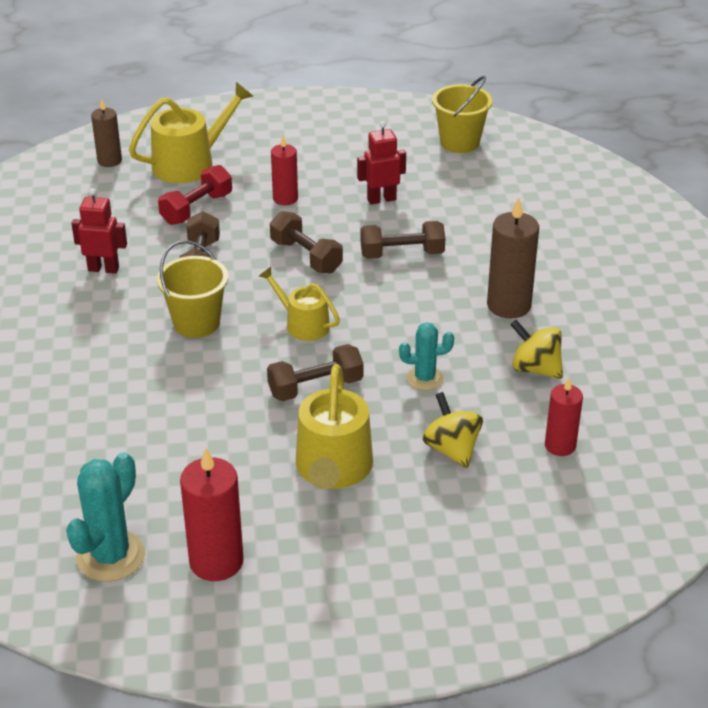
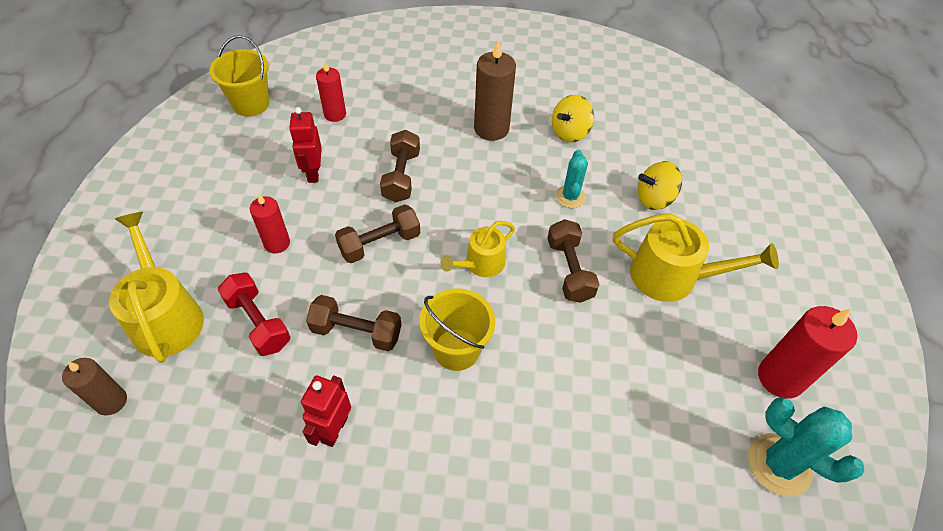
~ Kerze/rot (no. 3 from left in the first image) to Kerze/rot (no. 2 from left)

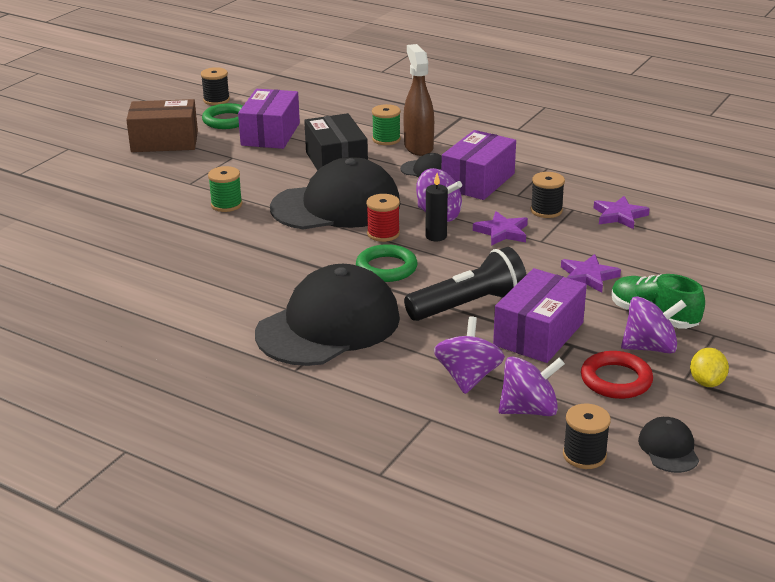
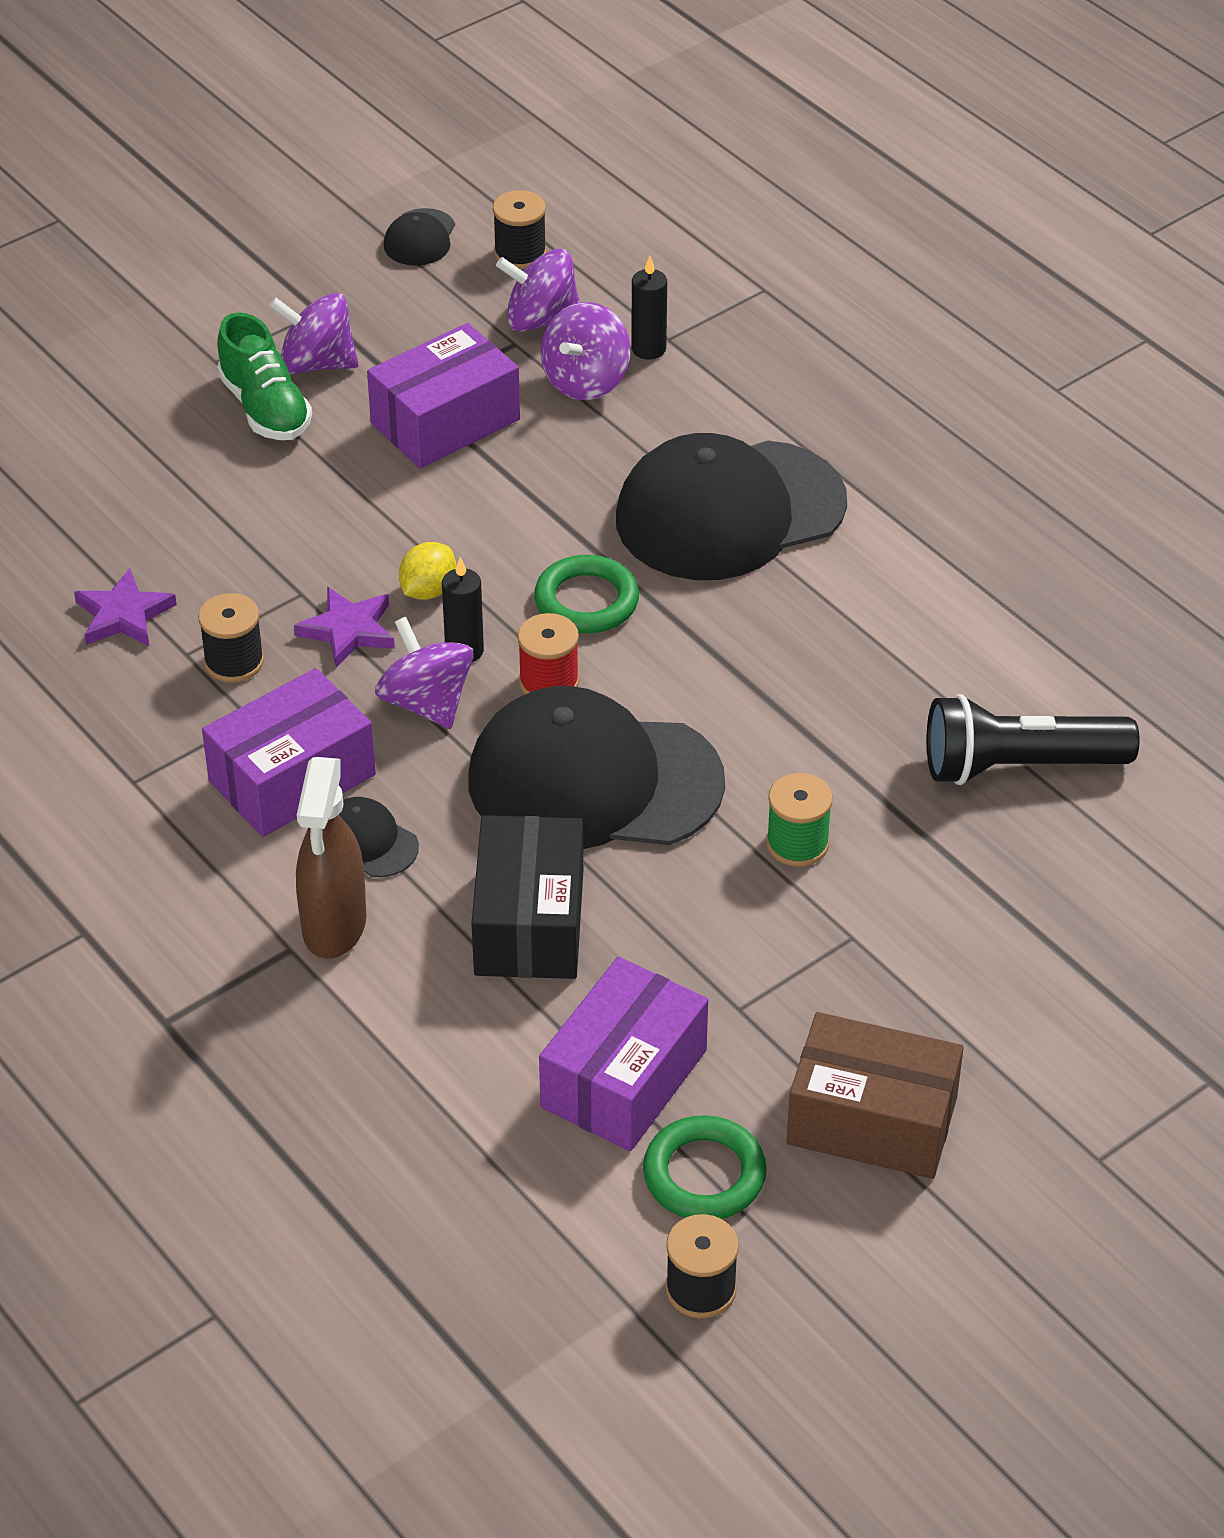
- Garnrolle/grün (no. 2 from left)
~ Taschenlampe/schwarz
- Stern/lila (no. 2 from left)
~ Zitrone/gelb
- Ring/rot
+ Kerze/schwarz (no. 2 from left)

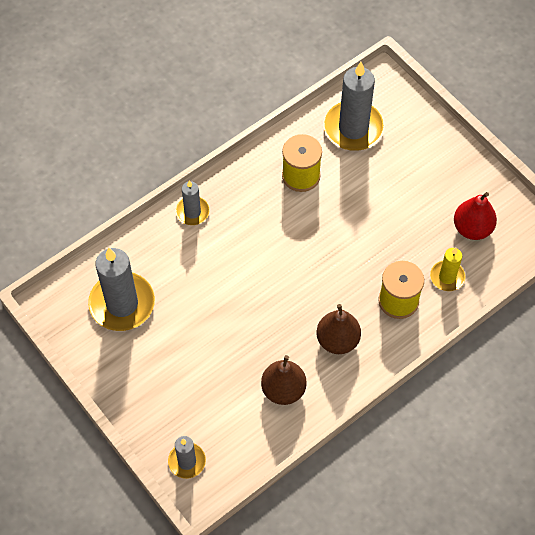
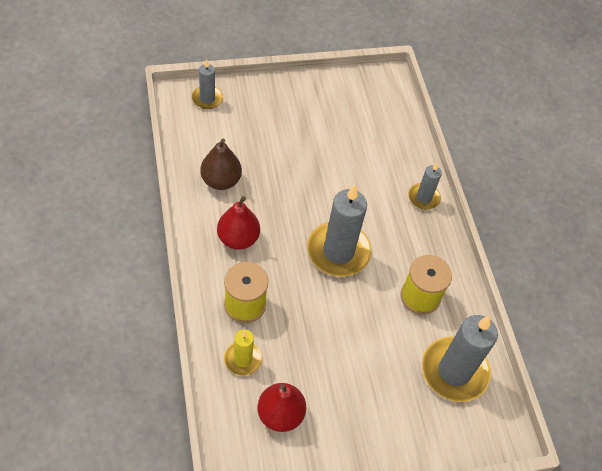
~ Kerze/grau (no. 1 from left in the first image) to Kerze/grau (no. 2 from left)
~ Birne/braun (no. 2 from left) to Birne/rot (no. 1 from left)

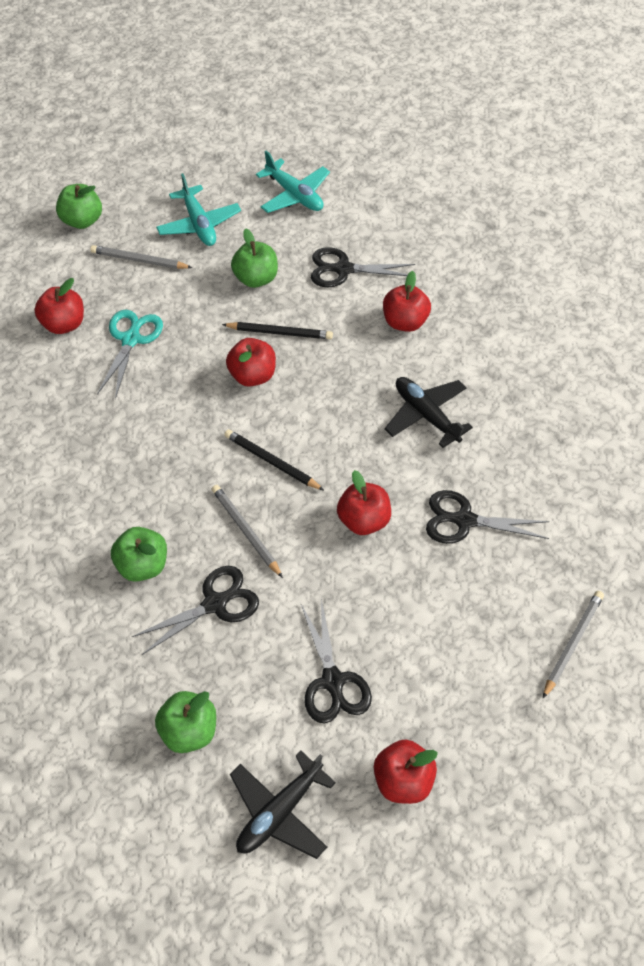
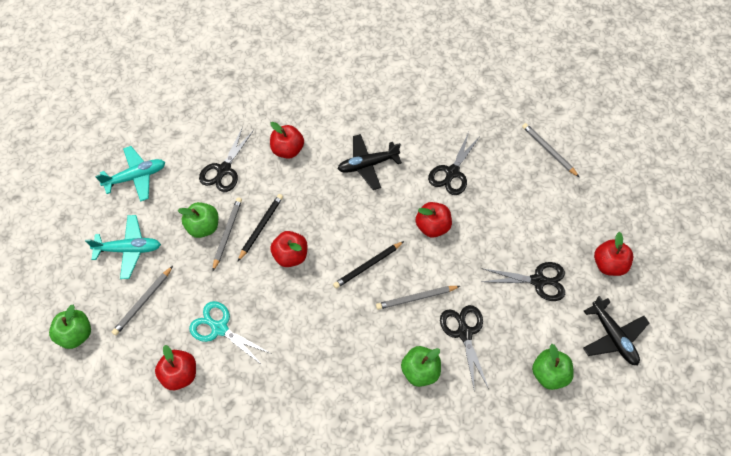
+ Bleistift/grau (no. 2 from left)

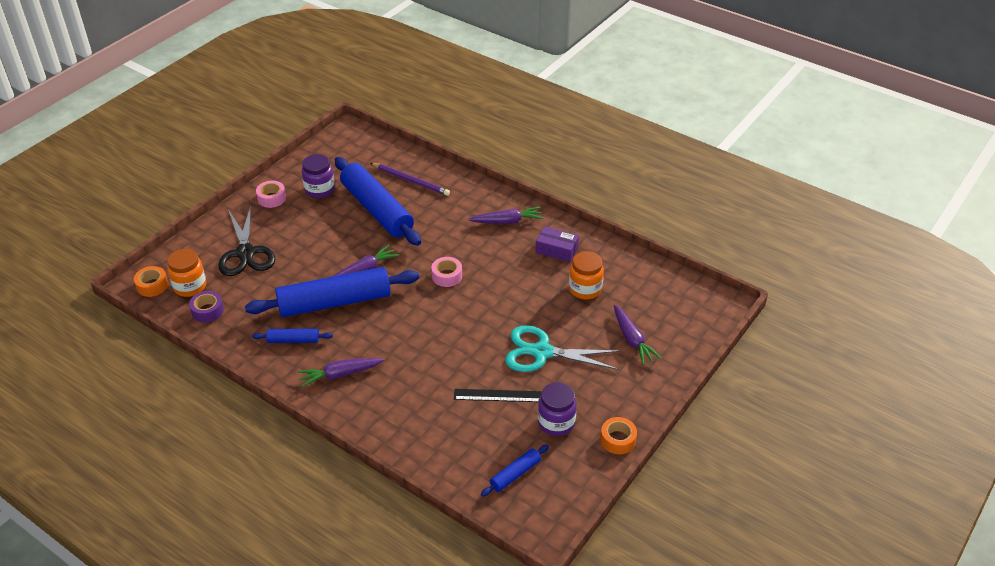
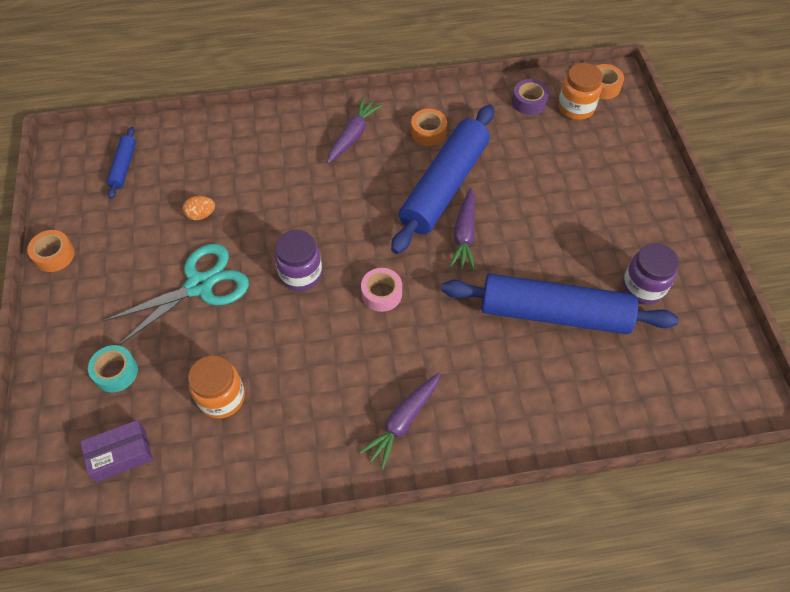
- Bleistift/lila
- Klebeband/rosa (no. 1 from left)
- Schere/schwarz
~ Schachtel/lila
~ Karotte/lila (no. 4 from left) to Klebeband/türkis
~ Nudelholz/blau (no. 1 from left) to Klebeband/orange (no. 2 from left)
~ Einmachglas/lila (no. 2 from left in the first image) to Einmachglas/lila (no. 1 from left)
~ Lineal/schwarz to Ei/orange

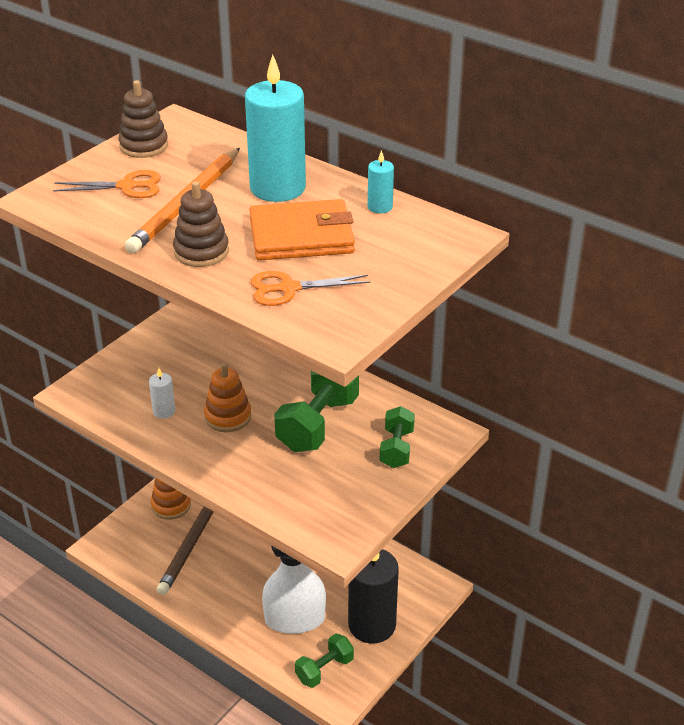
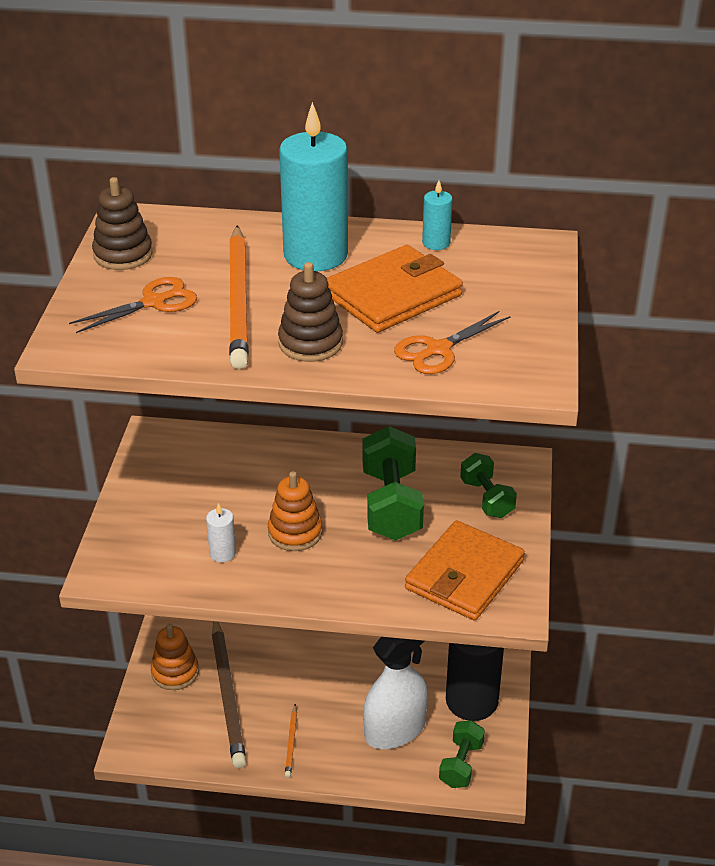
+ Geldbörse/orange (no. 2 from left)
+ Bleistift/orange (no. 2 from left)

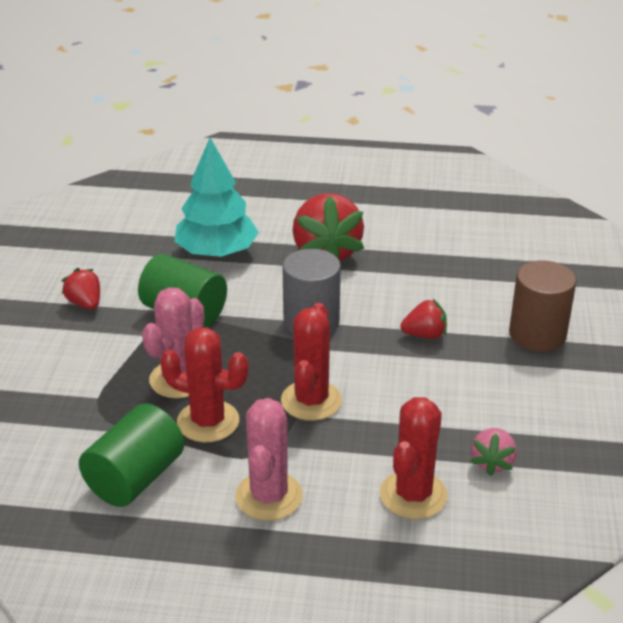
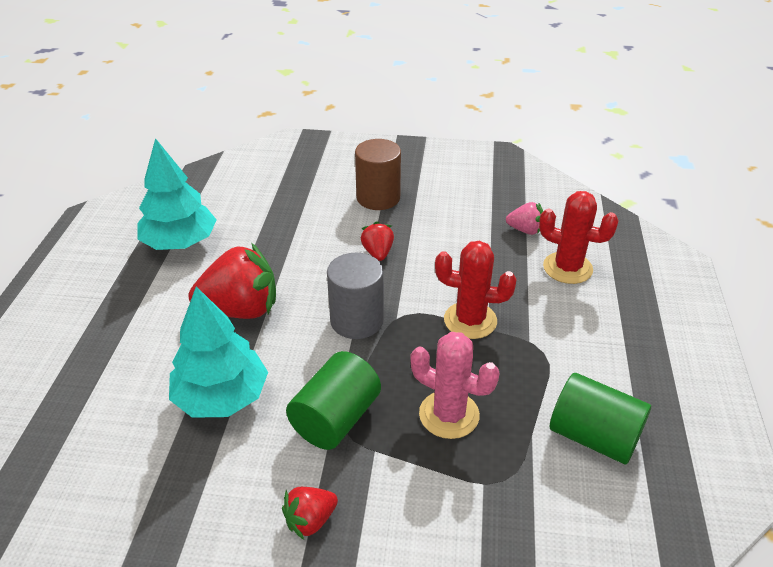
- Kaktus/rot (no. 1 from left)
- Kaktus/rosa (no. 2 from left)
+ Baum/türkis (no. 1 from left)

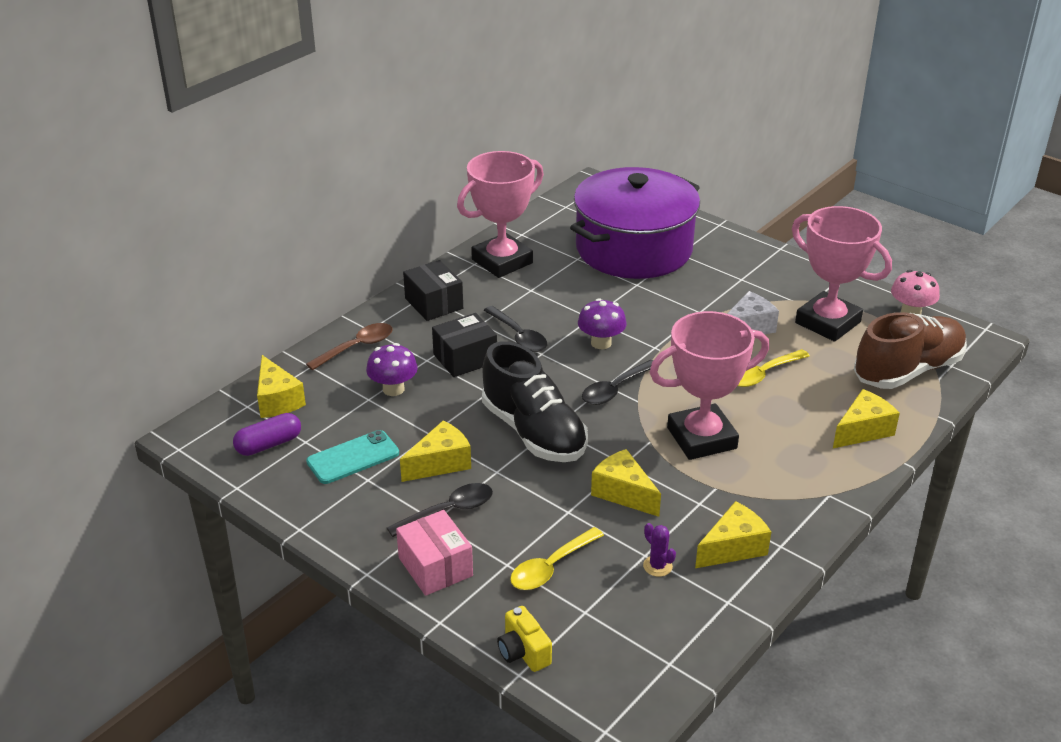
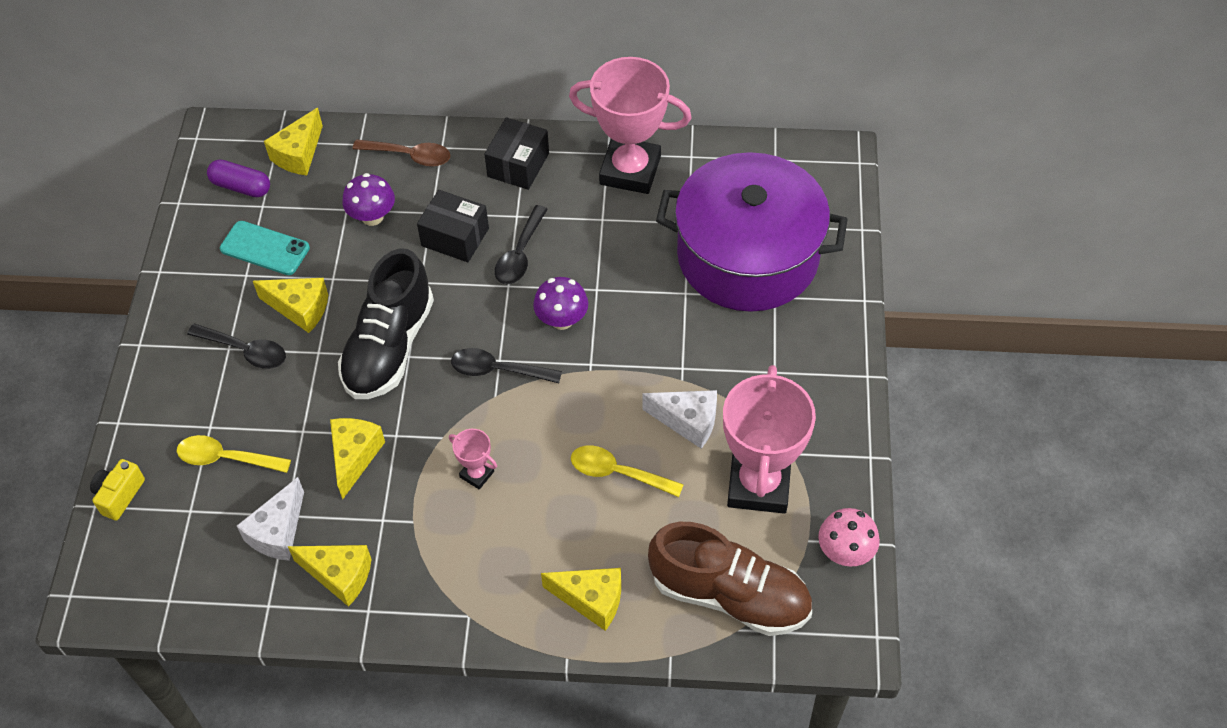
~ Pokal/rosa (no. 2 from left in the first image) x0.43
- Schachtel/rosa
~ Kaktus/lila to Käse/weiß (no. 1 from left)

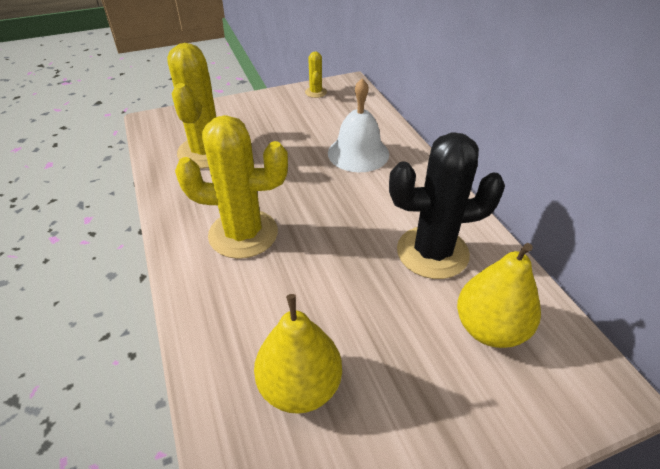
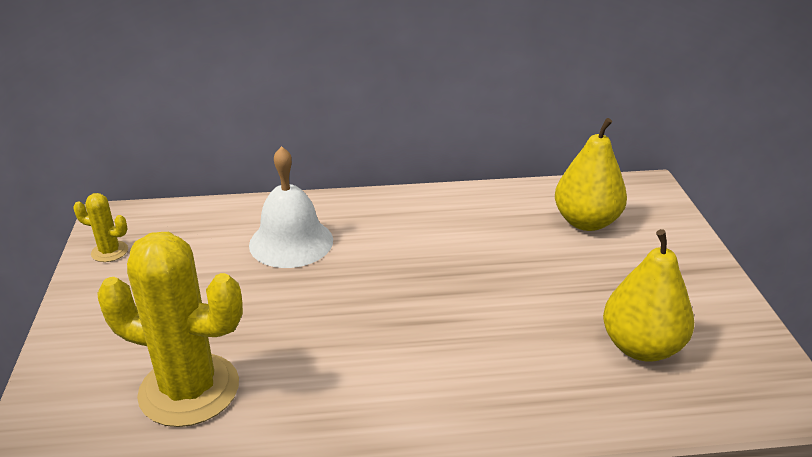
- Kaktus/gelb (no. 2 from left)
- Kaktus/schwarz

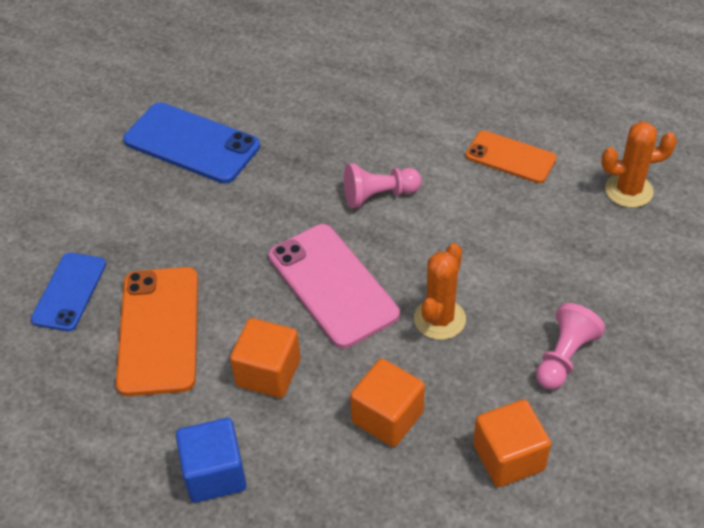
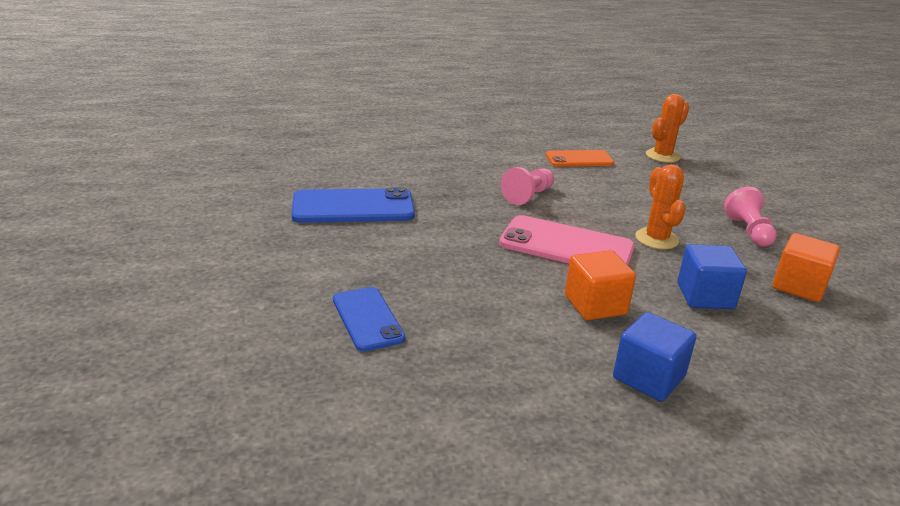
- Handy/orange (no. 1 from left)
~ Kubus/orange (no. 2 from left) to Kubus/blau (no. 2 from left)

